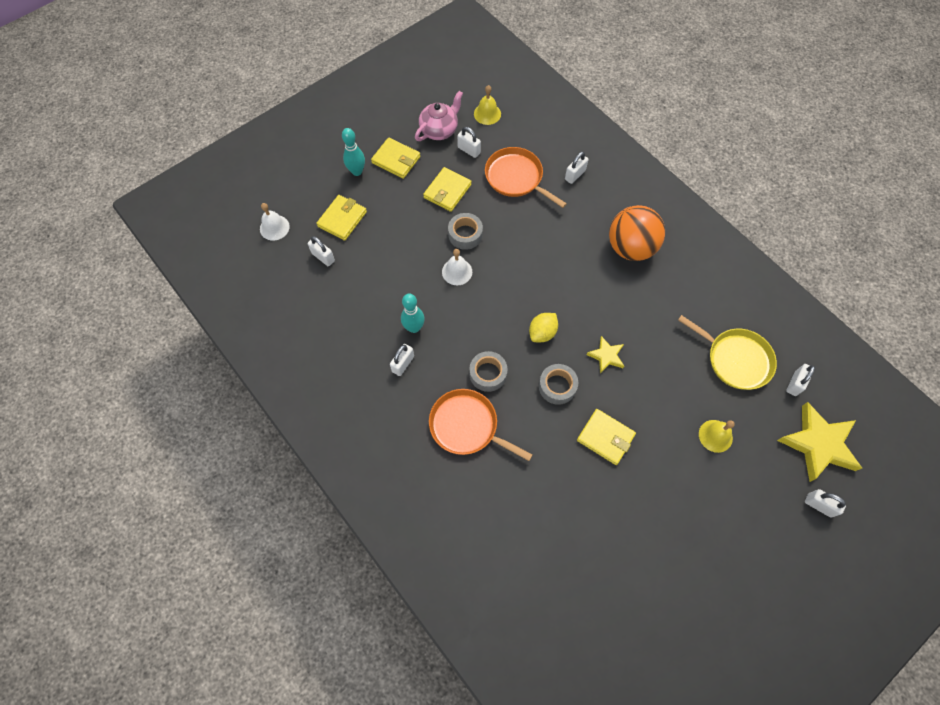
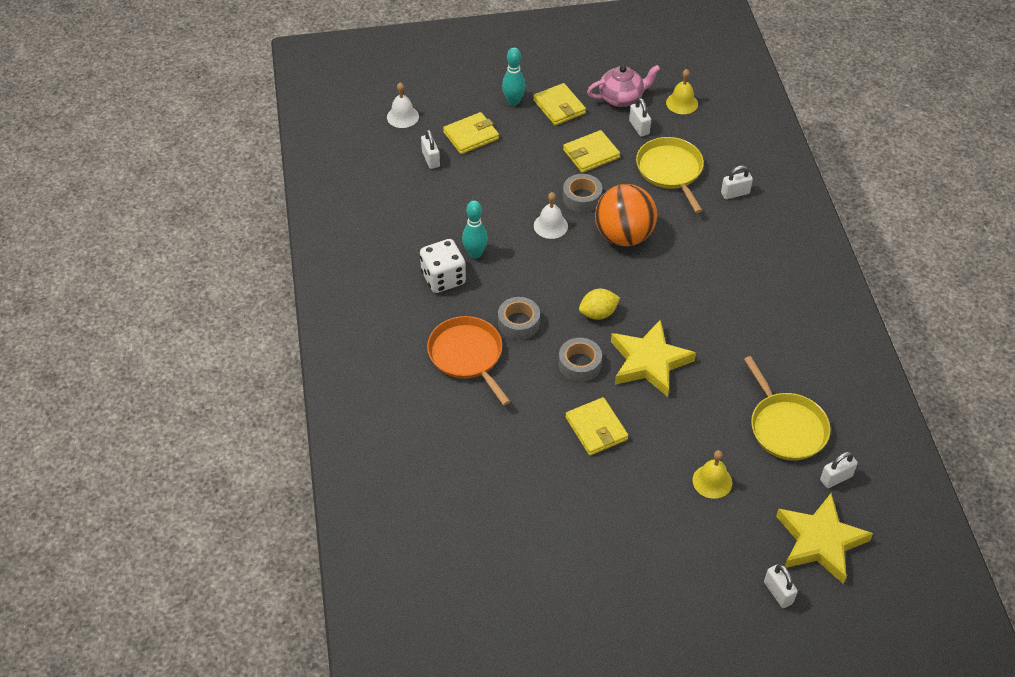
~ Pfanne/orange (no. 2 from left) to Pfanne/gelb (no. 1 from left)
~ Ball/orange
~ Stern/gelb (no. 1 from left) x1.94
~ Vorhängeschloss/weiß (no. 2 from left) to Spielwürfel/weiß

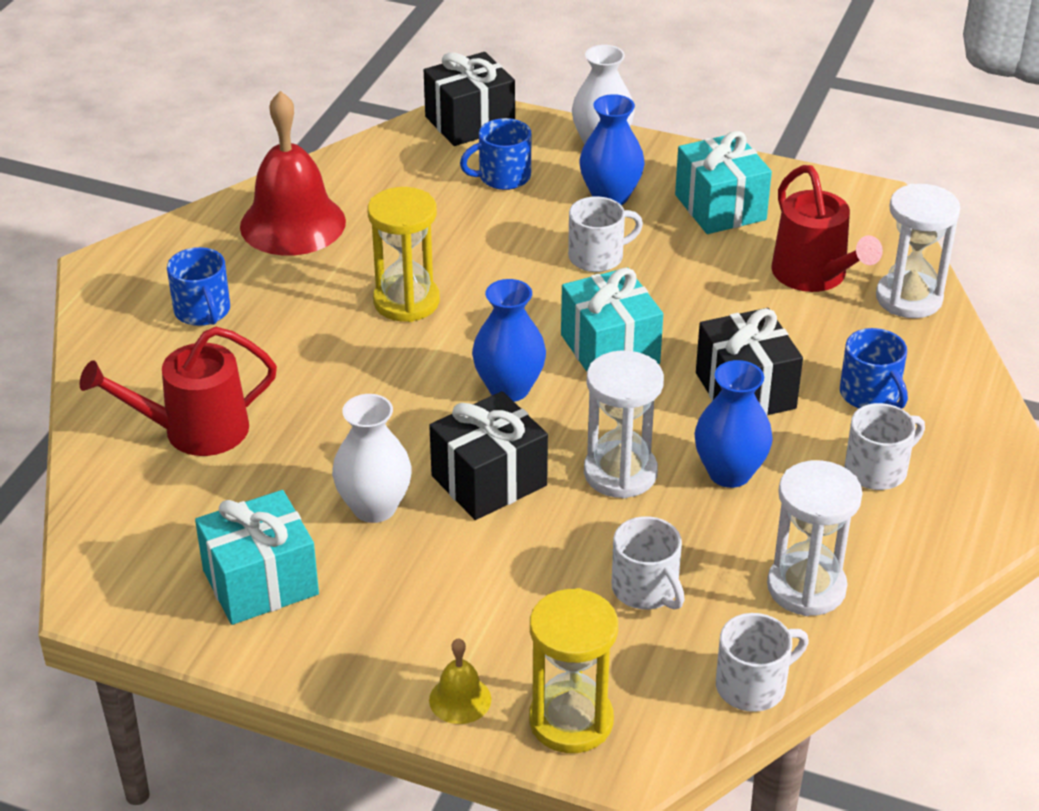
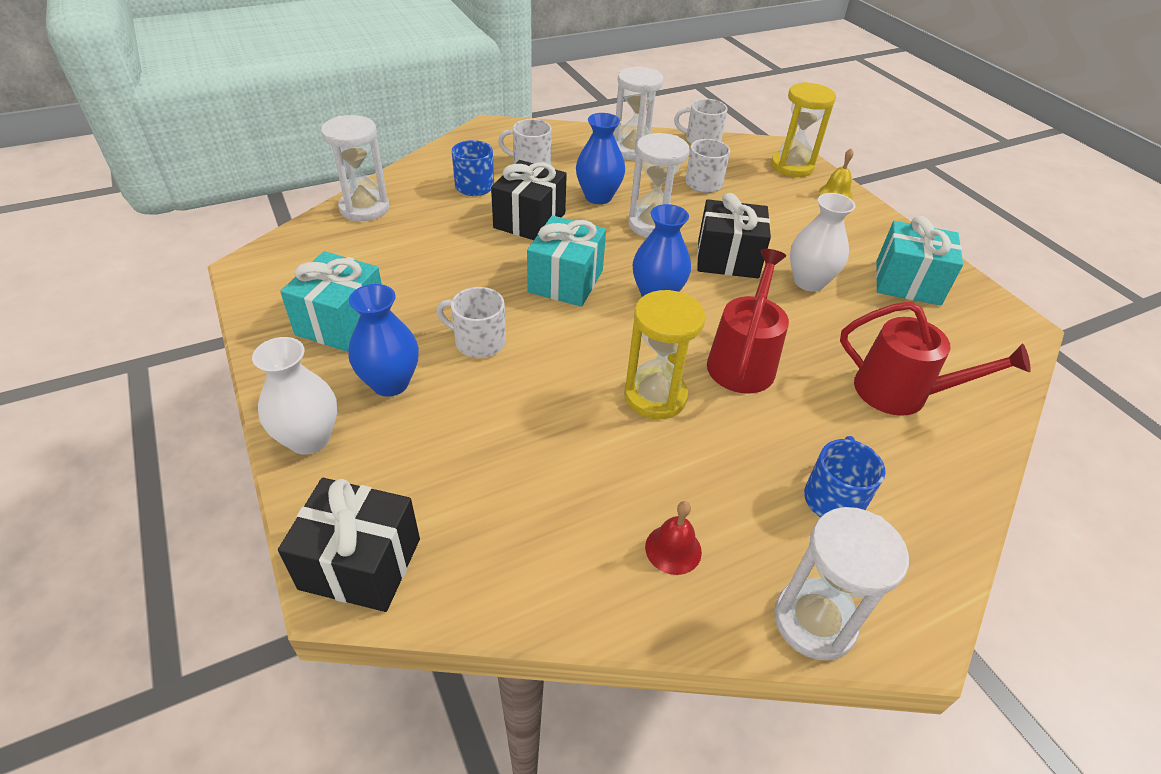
~ Glocke/rot x0.45
- Tasse/blau (no. 2 from left)
~ Gießkanne/rot (no. 2 from left in the first image) to Gießkanne/rot (no. 1 from left)
+ Sanduhr/weiß (no. 4 from left)

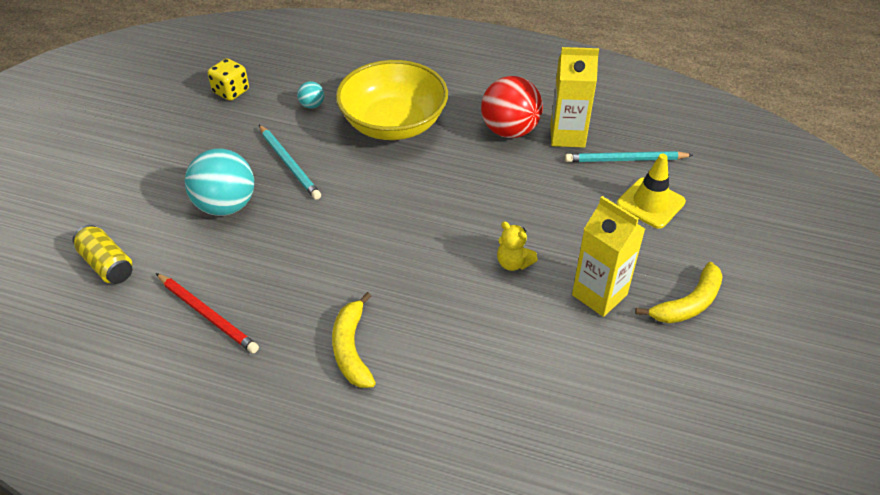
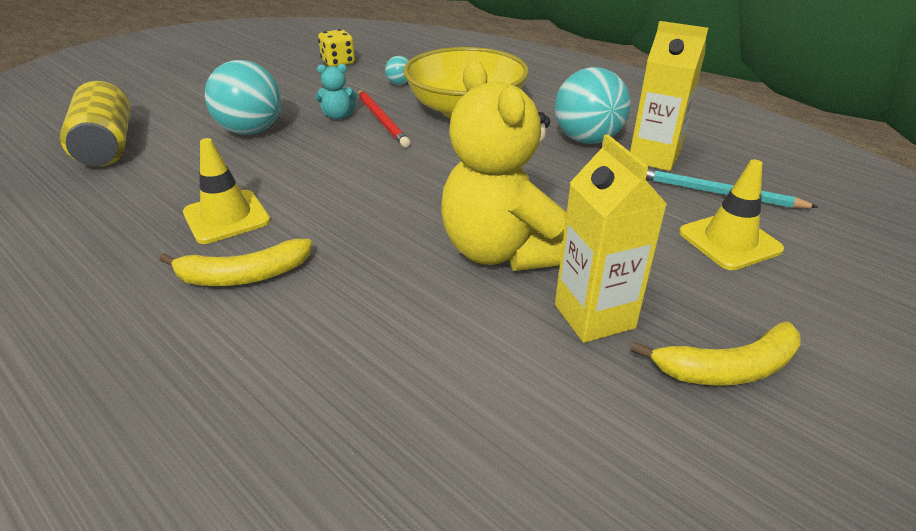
~ Ball/rot to Ball/türkis (no. 3 from left)
~ Bleistift/türkis (no. 1 from left) to Teddybär/türkis
~ Teddybär/gelb x2.39
~ Dose/gelb x1.55
~ Bleistift/rot
~ Banane/gelb (no. 1 from left) 120 degrees counterclockwise
+ Leitkegel/gelb (no. 1 from left)

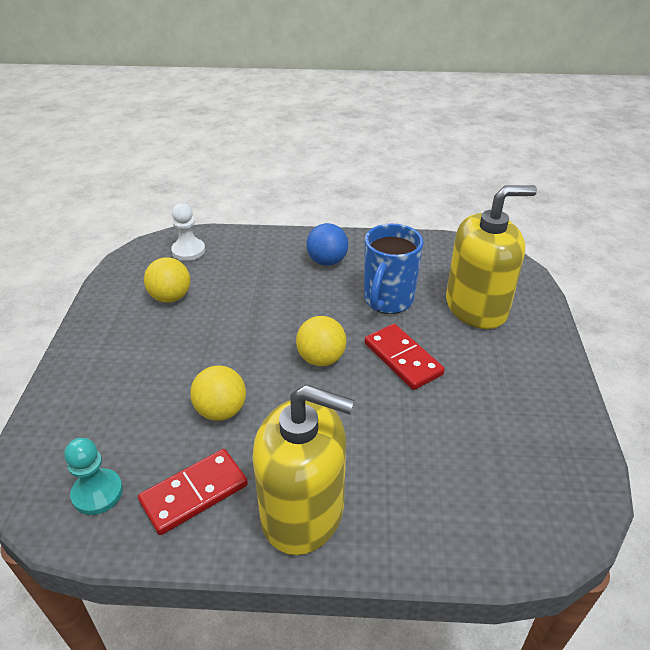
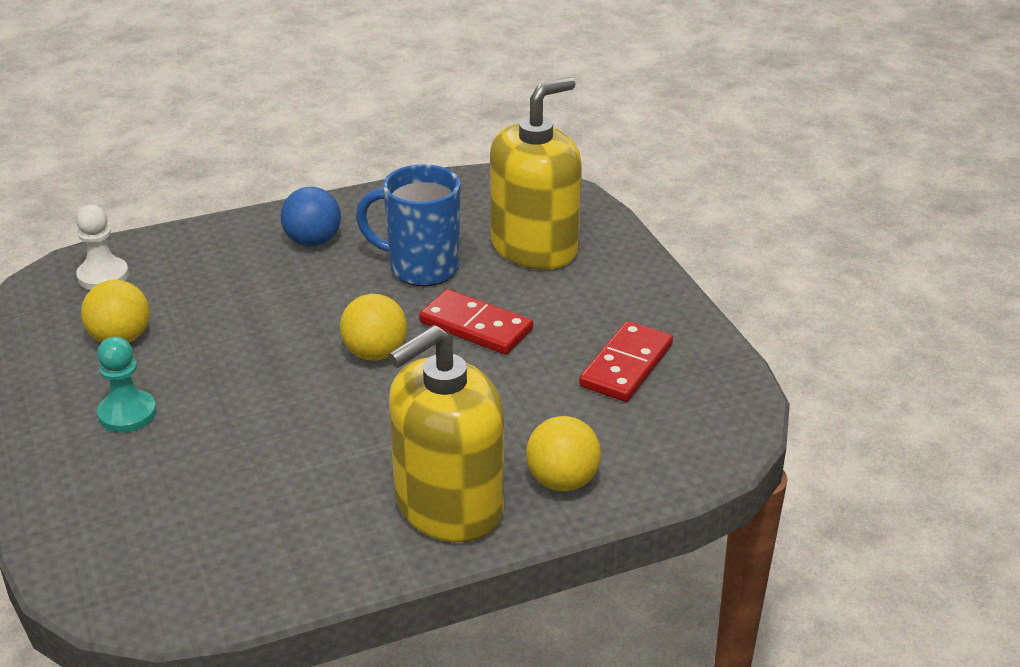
~ Tasse/blau 105 degrees clockwise
~ Ball/gelb (no. 2 from left in the first image) to Ball/gelb (no. 3 from left)
~ Seifenspender/gelb (no. 1 from left) 150 degrees clockwise
~ Bauer/türkis
~ Dominostein/rot (no. 1 from left in the first image) to Dominostein/rot (no. 2 from left)

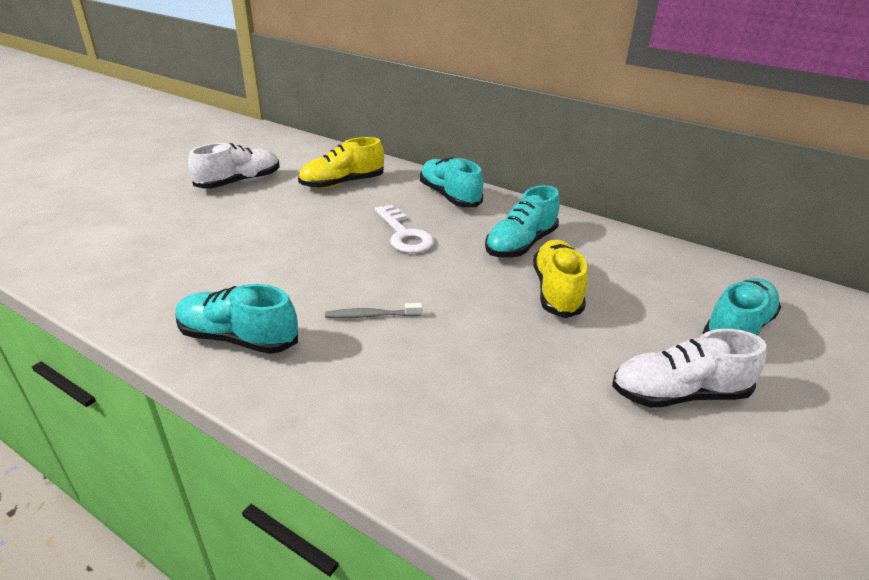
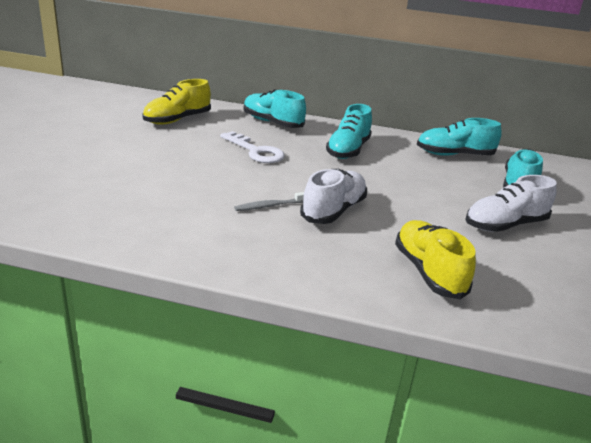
~ Schuh/weiß (no. 1 from left)
~ Schuh/gelb (no. 2 from left)
~ Schuh/türkis (no. 1 from left in the first image) to Schuh/türkis (no. 3 from left)

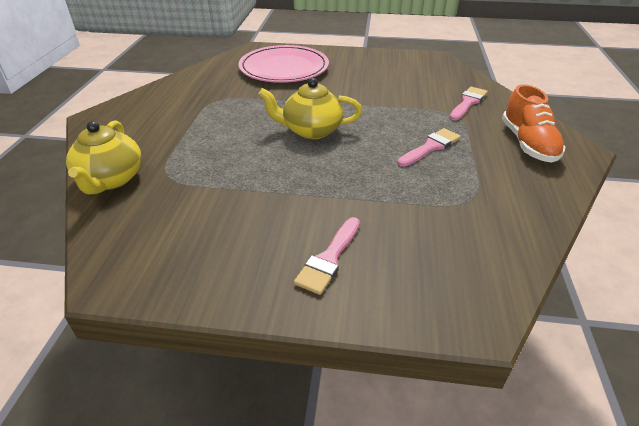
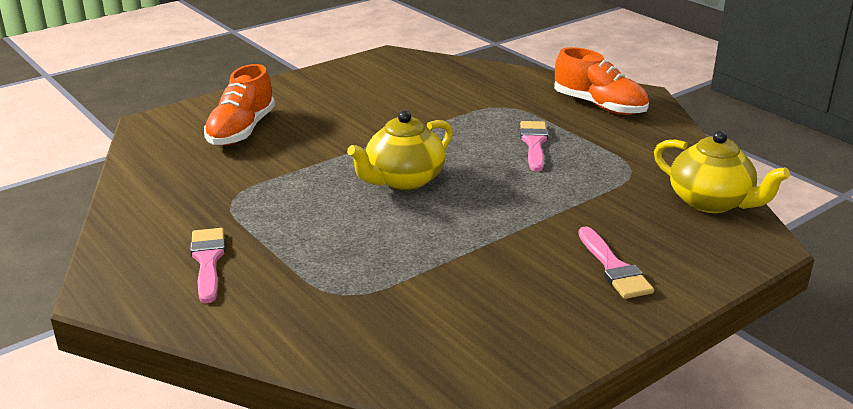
~ Teller/rosa to Schuh/orange (no. 1 from left)
~ Pinsel/rosa (no. 3 from left in the first image) to Pinsel/rosa (no. 1 from left)
~ Teekanne/gelb (no. 1 from left in the first image) to Teekanne/gelb (no. 2 from left)

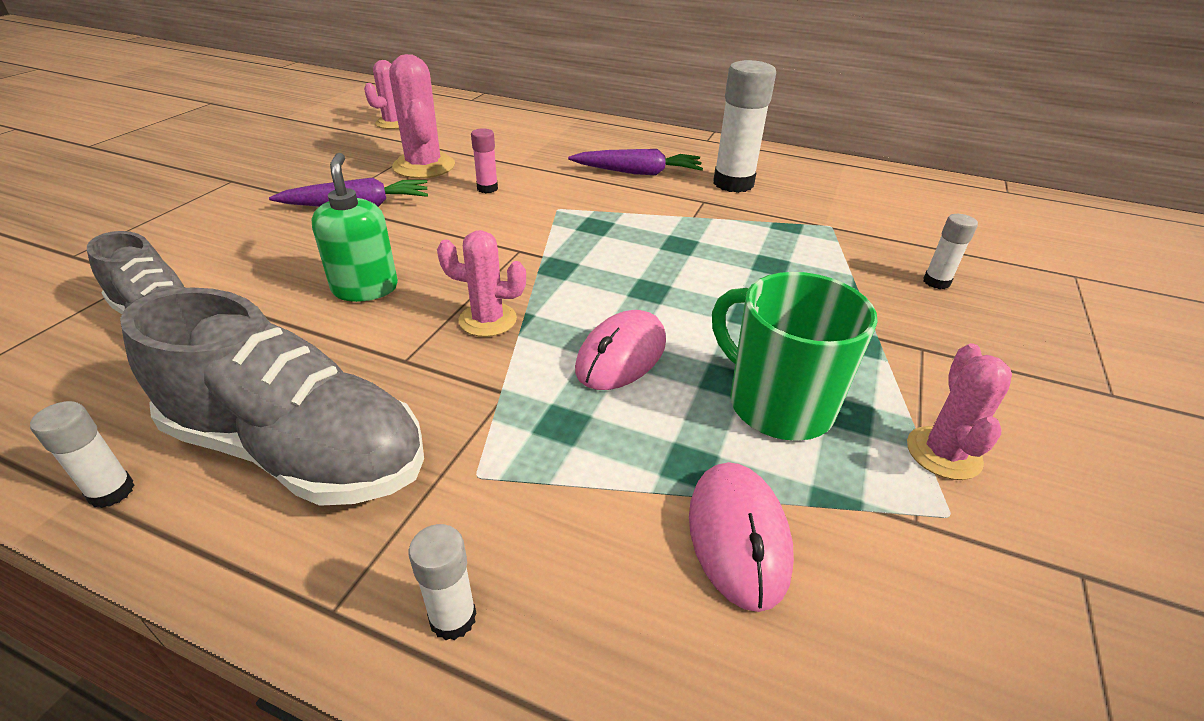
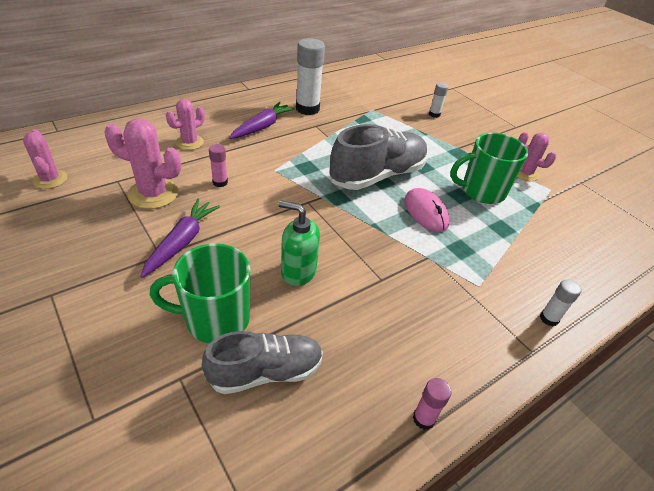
~ Kaktus/rosa (no. 3 from left)
~ Schuh/grau (no. 2 from left)
~ Klebestift/weiß (no. 1 from left) to Klebestift/rosa (no. 2 from left)
- Computermaus/rosa (no. 2 from left)
+ Tasse/grün (no. 1 from left)

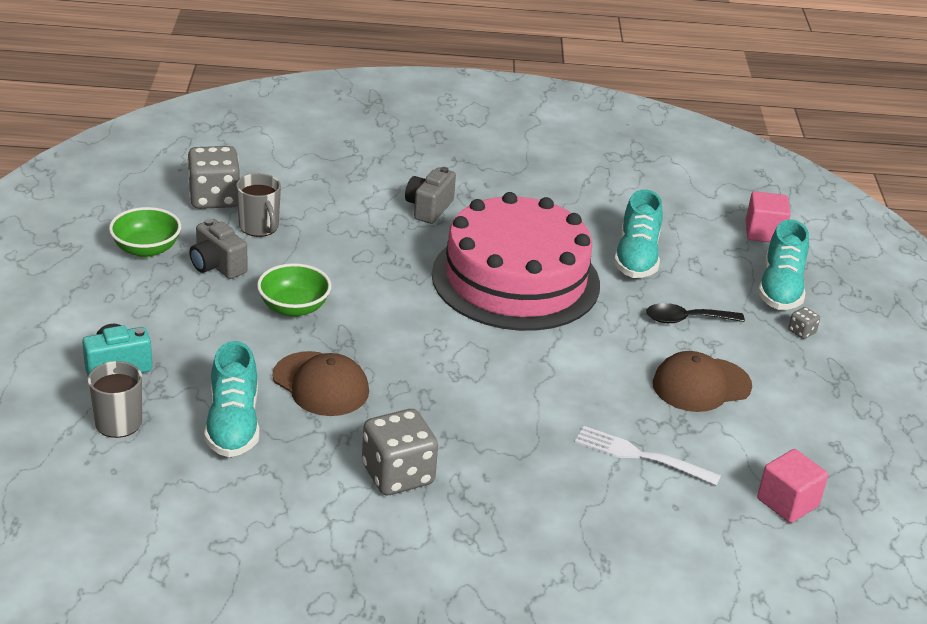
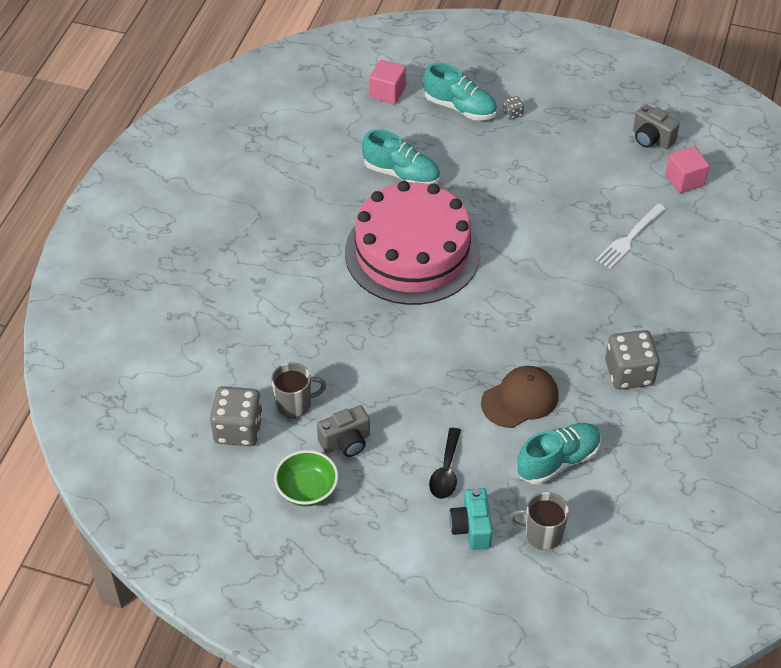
~ Kamera/grau (no. 2 from left)
- Schüssel/grün (no. 2 from left)
~ Löffel/schwarz
~ Schuh/türkis (no. 1 from left in the first image) 45 degrees counterclockwise
- Kappe/braun (no. 2 from left)

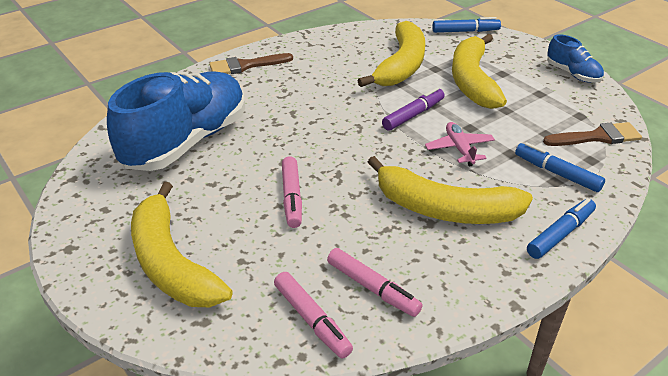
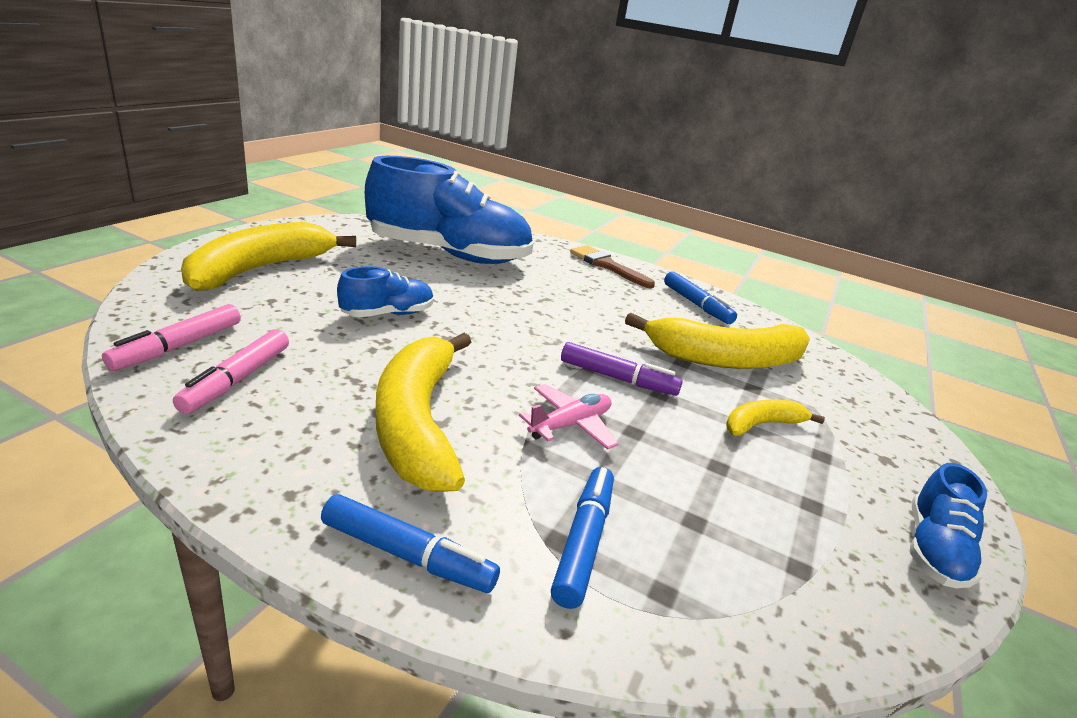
~ Filzstift/blau (no. 1 from left in the first image) to Filzstift/blau (no. 3 from left)
~ Banane/gelb (no. 4 from left) x0.50
- Pinsel/braun (no. 2 from left)
~ Filzstift/rosa (no. 1 from left) to Schuh/blau (no. 1 from left)

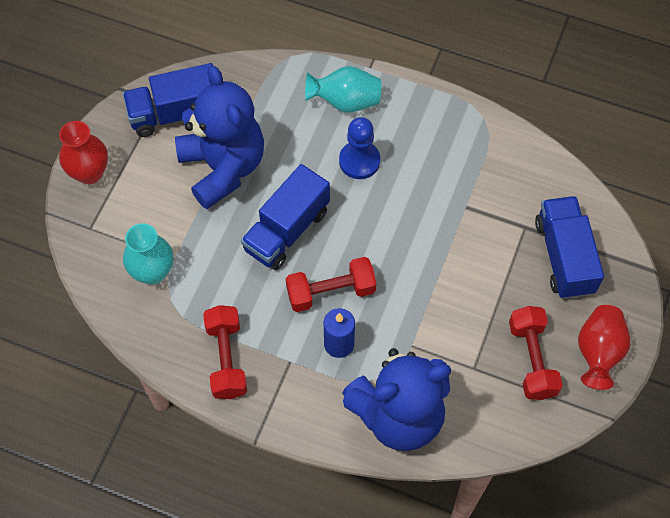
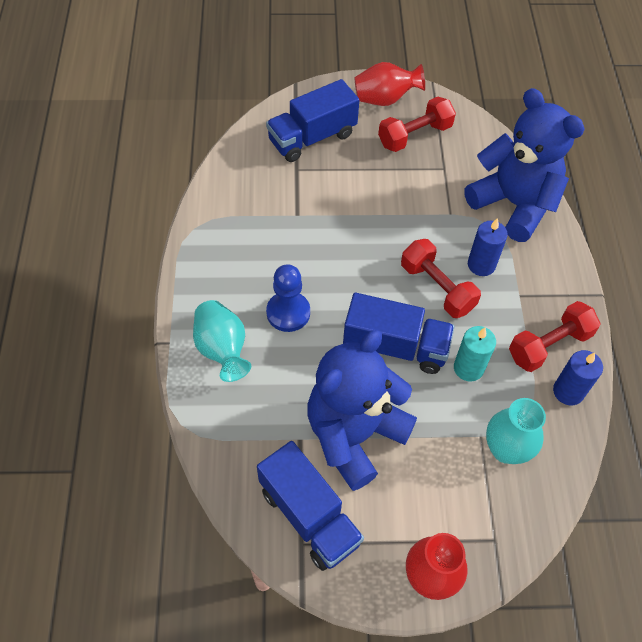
+ Kerze/türkis
+ Kerze/blau (no. 2 from left)

